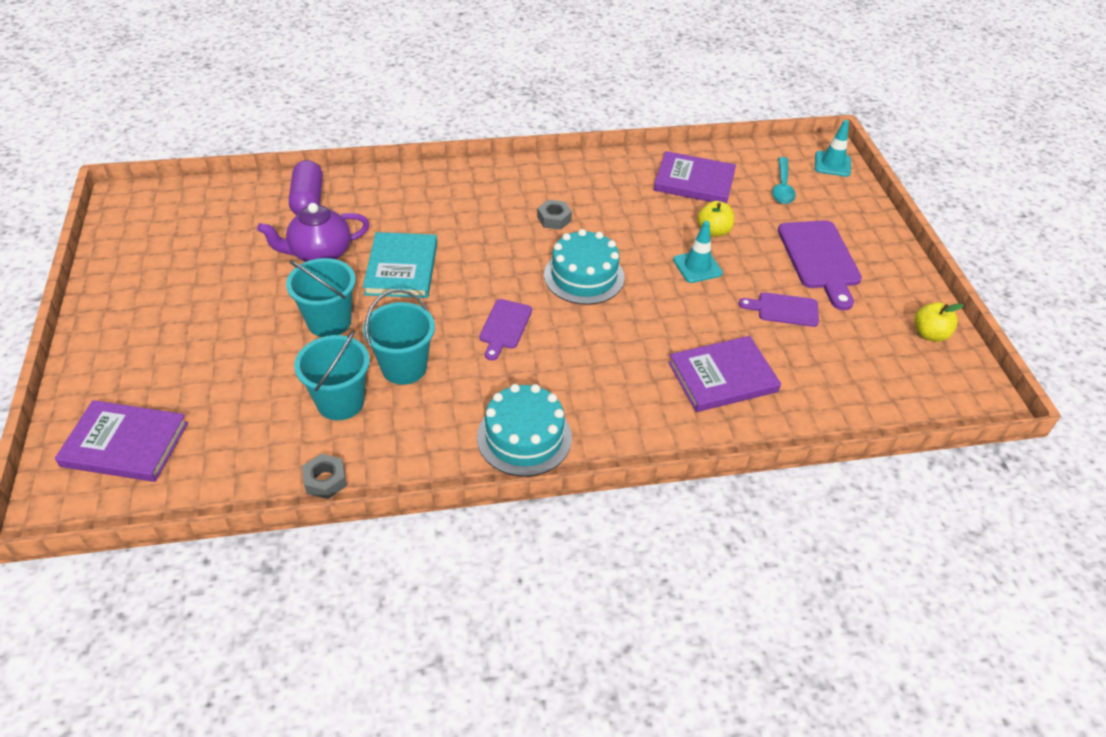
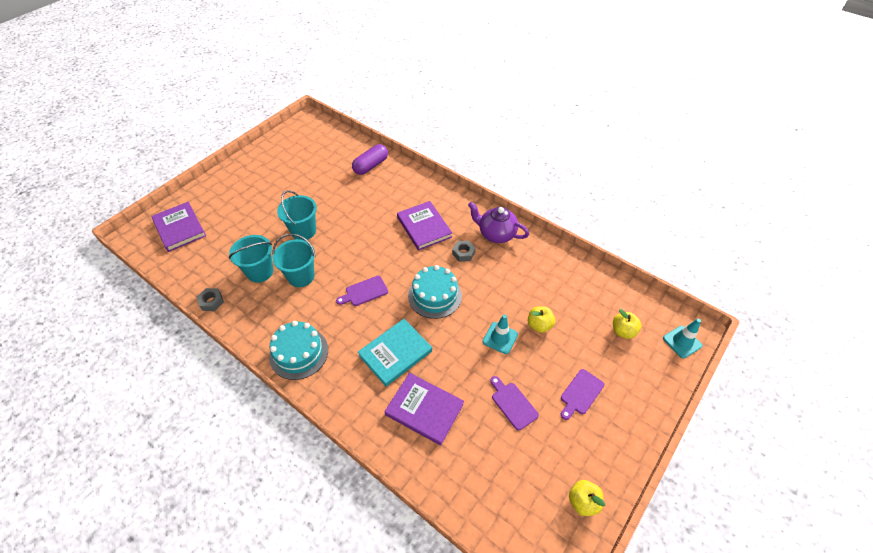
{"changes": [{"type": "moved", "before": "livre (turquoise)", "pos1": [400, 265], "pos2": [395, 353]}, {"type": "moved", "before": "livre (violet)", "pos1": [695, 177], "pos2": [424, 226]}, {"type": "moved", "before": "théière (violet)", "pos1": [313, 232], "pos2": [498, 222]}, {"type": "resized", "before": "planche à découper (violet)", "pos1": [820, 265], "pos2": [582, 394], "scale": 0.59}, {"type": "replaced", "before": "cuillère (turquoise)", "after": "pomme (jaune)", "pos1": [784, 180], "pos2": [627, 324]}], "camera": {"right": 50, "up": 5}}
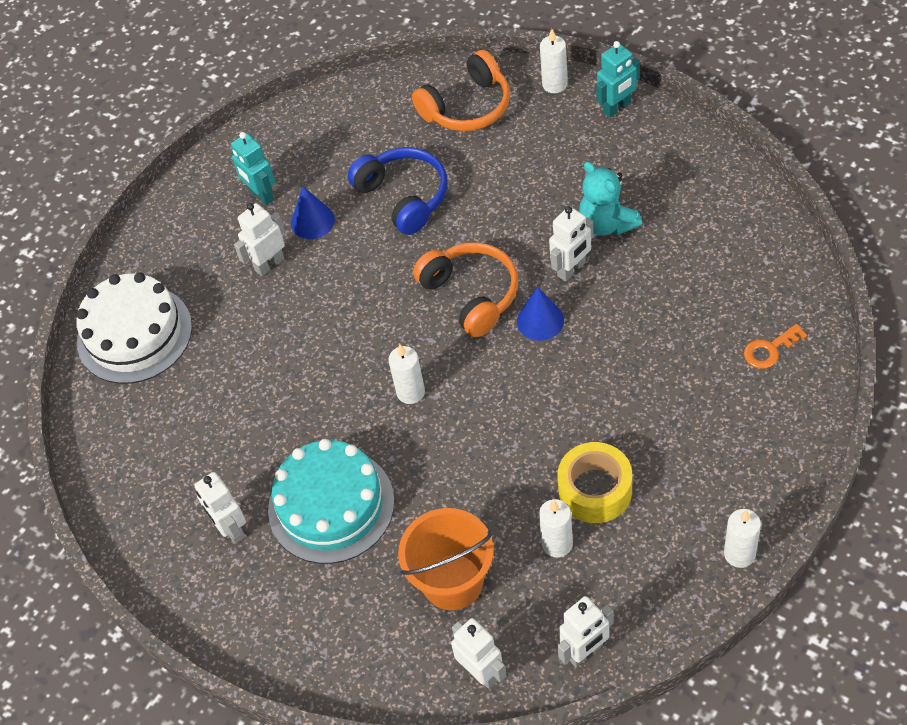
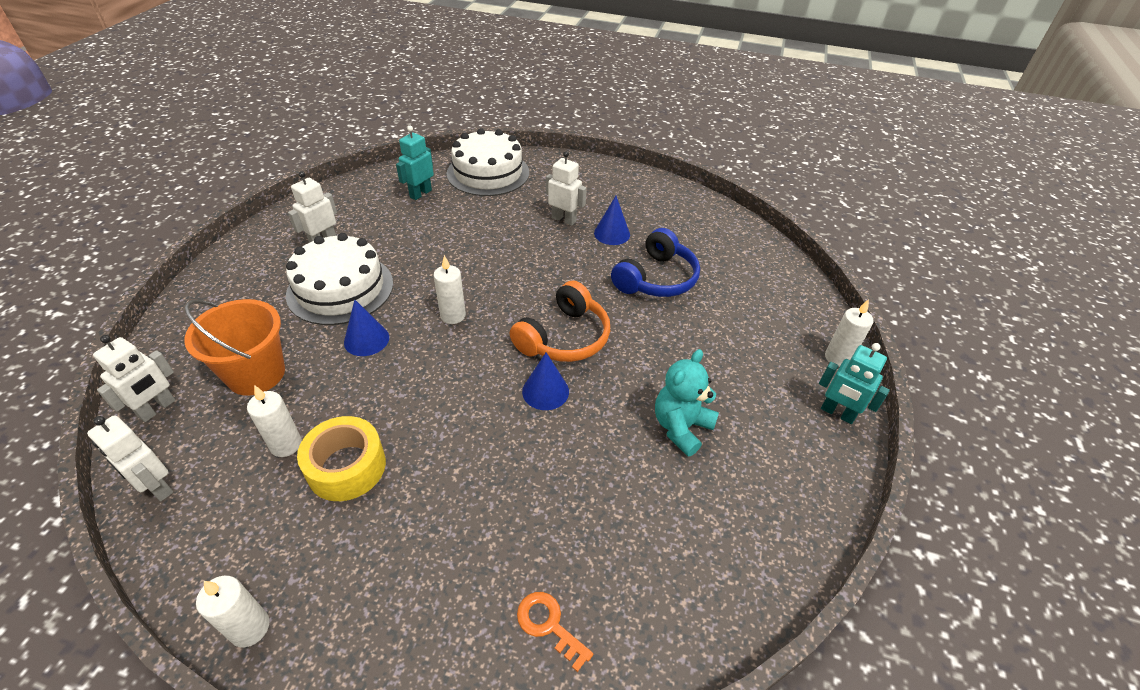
{"changes": [{"type": "recoloured", "before": "gâteau (turquoise)", "after": "gâteau (blanc)", "pos1": [331, 501], "pos2": [339, 279]}, {"type": "added", "after": "cône (bleu)", "pos2": [366, 328]}, {"type": "moved", "before": "robot (turquoise)", "pos1": [253, 169], "pos2": [415, 163]}, {"type": "removed", "before": "casque audio (orange)", "pos1": [461, 90]}, {"type": "removed", "before": "robot (blanc)", "pos1": [571, 244]}], "camera": {"right": 65, "up": -10}}
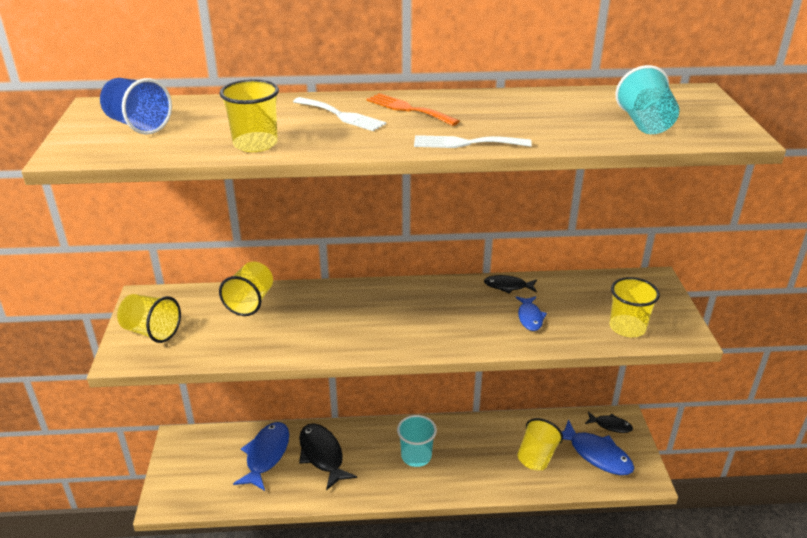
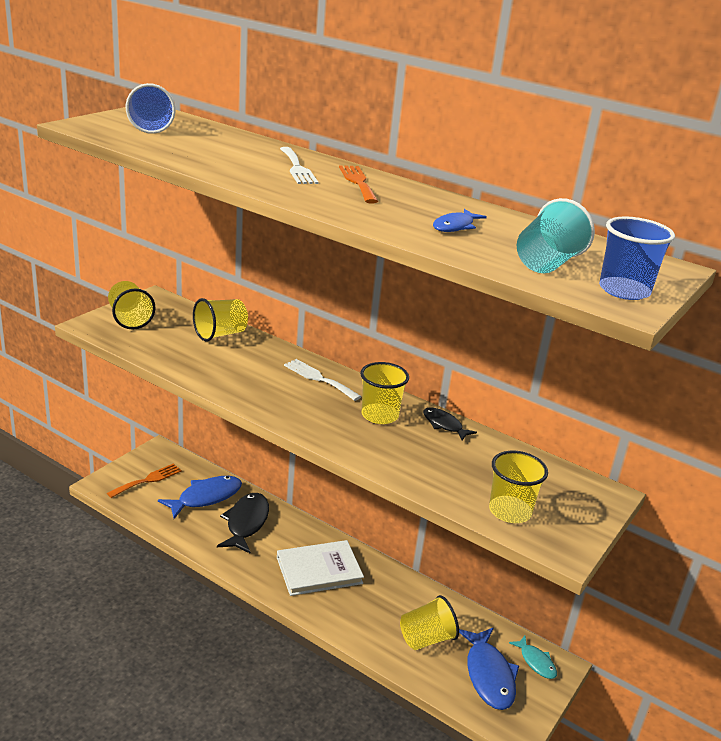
{"changes": [{"type": "added", "after": "fourchette (orange)", "pos2": [144, 481]}, {"type": "replaced", "before": "gobelet (turquoise)", "after": "livre (blanc)", "pos1": [417, 441], "pos2": [320, 568]}, {"type": "moved", "before": "fourchette (blanc)", "pos1": [473, 141], "pos2": [323, 380]}, {"type": "moved", "before": "gobelet (jaune)", "pos1": [249, 115], "pos2": [384, 393]}, {"type": "moved", "before": "poisson (bleu)", "pos1": [531, 313], "pos2": [460, 220]}, {"type": "recoloured", "before": "poisson (noir)", "after": "poisson (turquoise)", "pos1": [609, 422], "pos2": [533, 657]}, {"type": "added", "after": "gobelet (bleu)", "pos2": [637, 258]}], "camera": {"right": 35, "up": -5}}
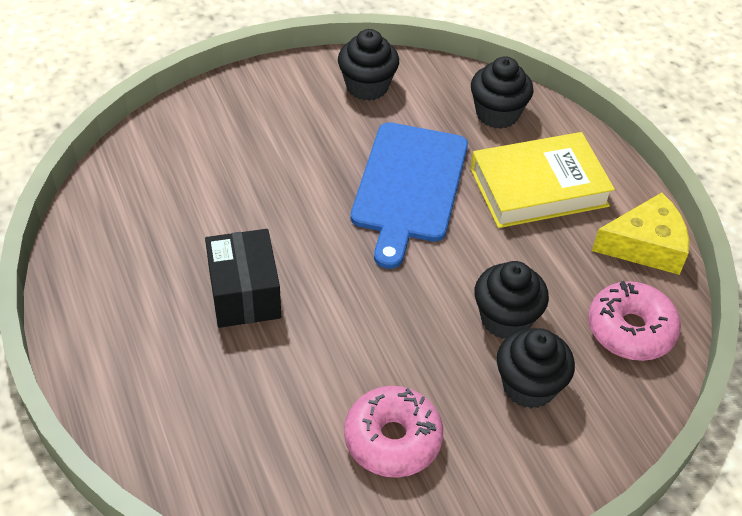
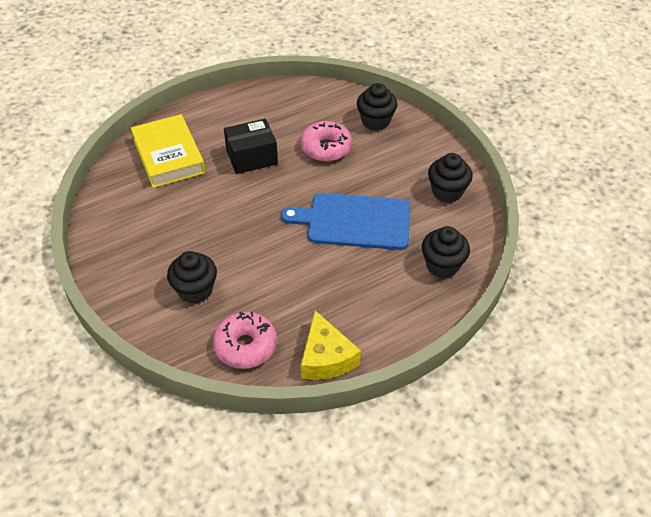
{"changes": [{"type": "moved", "before": "livre (jaune)", "pos1": [542, 180], "pos2": [168, 151]}, {"type": "moved", "before": "beignet (rose)", "pos1": [393, 432], "pos2": [326, 141]}, {"type": "moved", "before": "muffin (noir)", "pos1": [511, 300], "pos2": [377, 107]}], "camera": {"right": 85, "up": 0}}
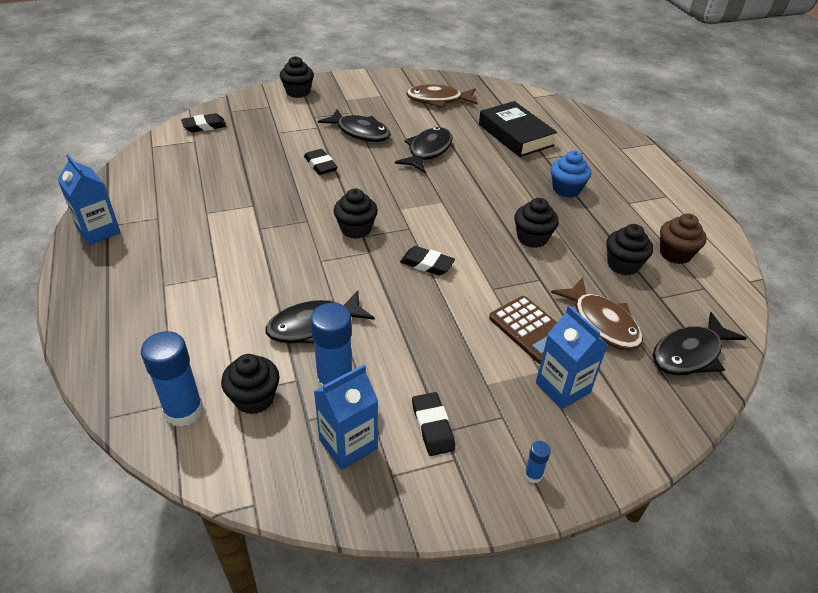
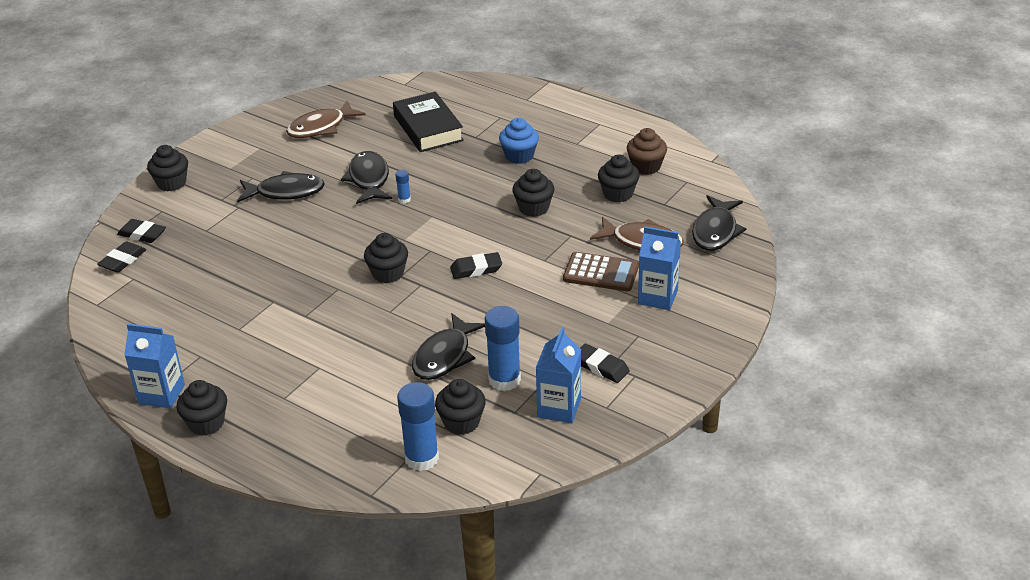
{"changes": [{"type": "moved", "before": "gomme (noir)", "pos1": [321, 162], "pos2": [141, 231]}, {"type": "added", "after": "muffin (noir)", "pos2": [201, 408]}, {"type": "turned", "before": "livre (noir)", "pos1": [518, 129], "pos2": [428, 121], "turn": 45}, {"type": "moved", "before": "bâton de colle (bleu)", "pos1": [537, 462], "pos2": [403, 186]}], "camera": {"right": -35, "up": -5}}
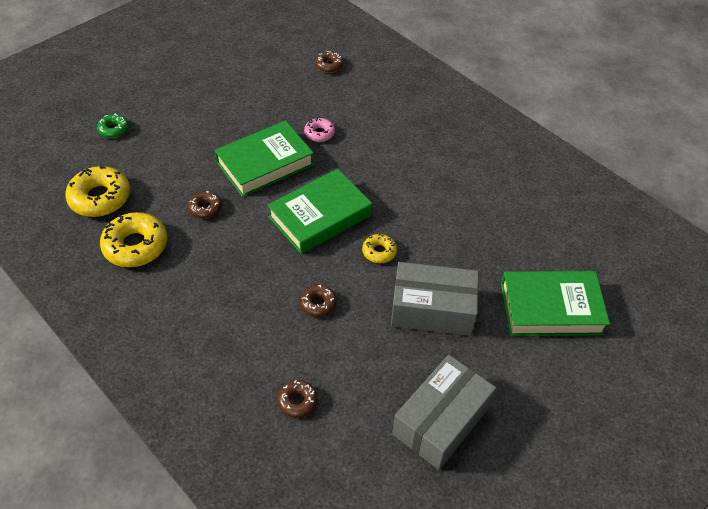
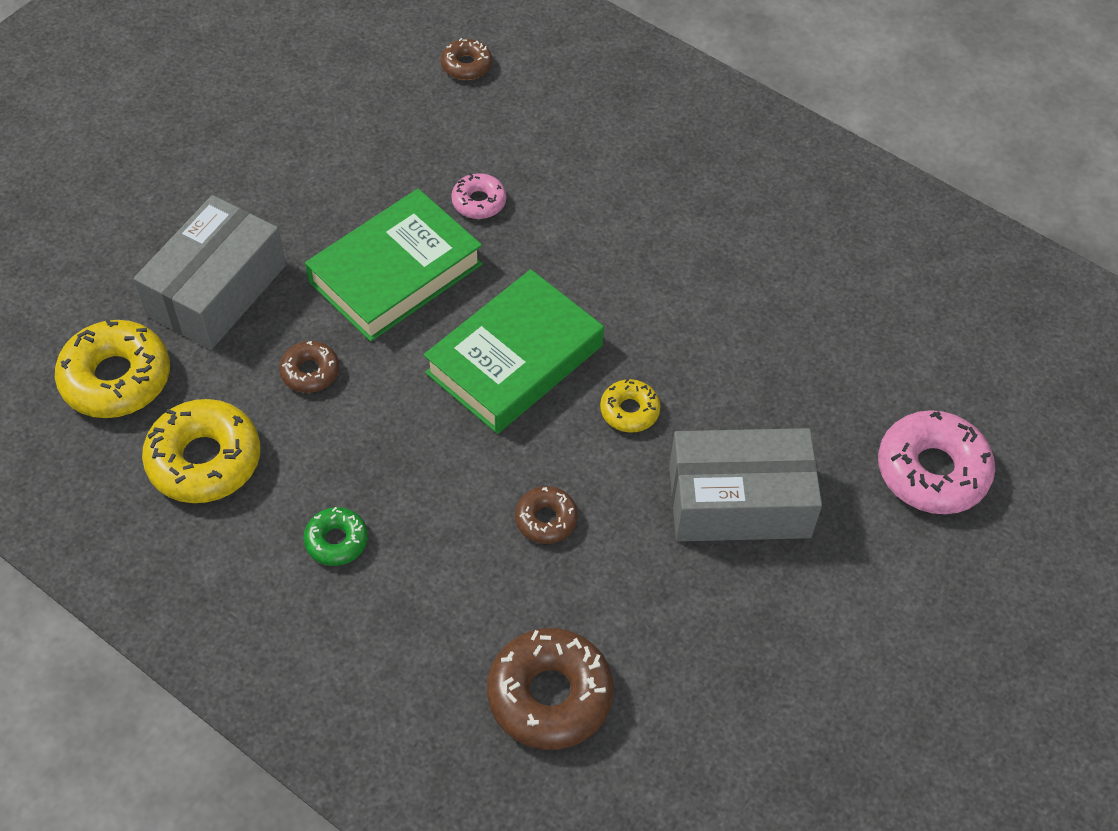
{"changes": [{"type": "moved", "before": "boîte (gris)", "pos1": [444, 412], "pos2": [209, 272]}, {"type": "moved", "before": "beignet (vert)", "pos1": [113, 125], "pos2": [335, 536]}, {"type": "resized", "before": "beignet (marron)", "pos1": [297, 399], "pos2": [550, 689], "scale": 1.87}, {"type": "replaced", "before": "livre (vert)", "after": "beignet (rose)", "pos1": [555, 303], "pos2": [936, 462]}], "camera": {"right": -10, "up": 5}}
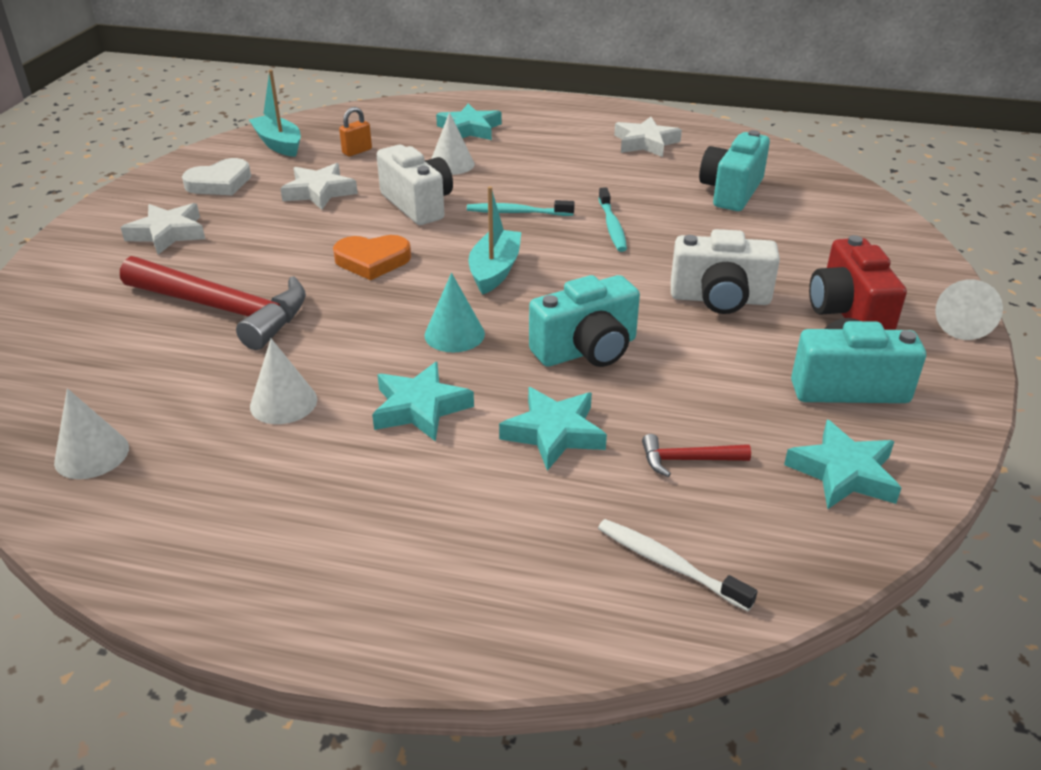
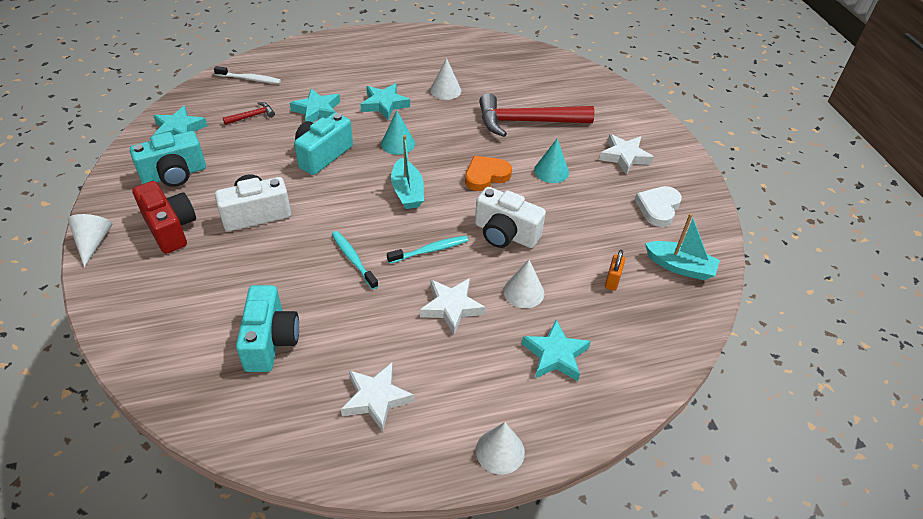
{"changes": [{"type": "moved", "before": "étoile (blanc)", "pos1": [319, 186], "pos2": [453, 306]}, {"type": "moved", "before": "cône (blanc)", "pos1": [91, 433], "pos2": [500, 448]}, {"type": "added", "after": "cône (turquoise)", "pos2": [551, 161]}], "camera": {"right": 150, "up": 10}}
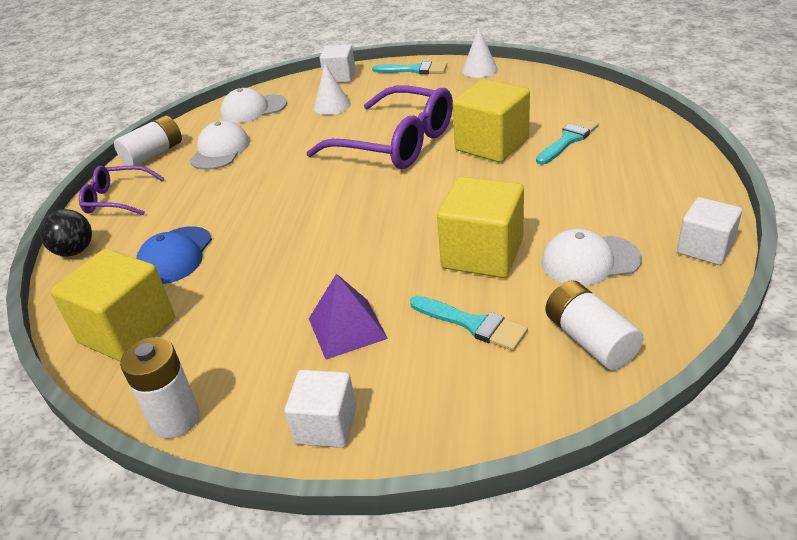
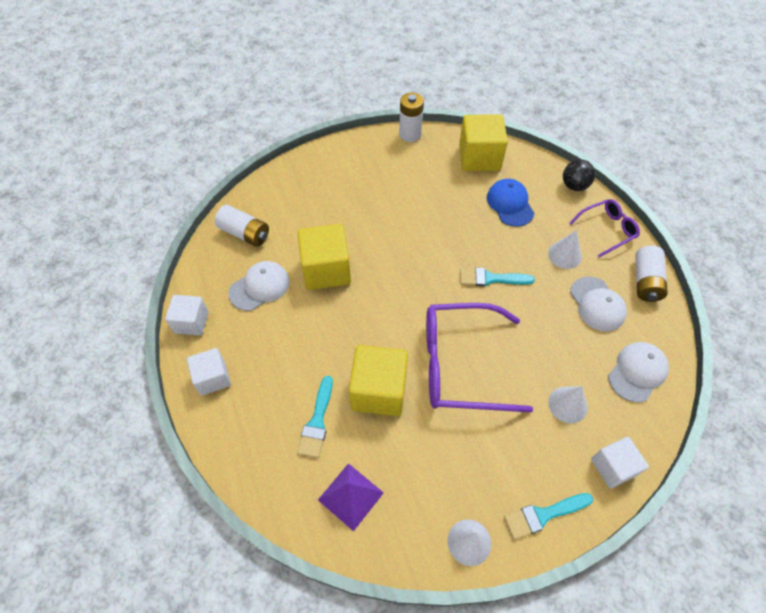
{"changes": [{"type": "moved", "before": "cube (blanc)", "pos1": [320, 409], "pos2": [209, 371]}, {"type": "moved", "before": "pyramide (violet)", "pos1": [348, 316], "pos2": [351, 497]}, {"type": "moved", "before": "pinceau (turquoise)", "pos1": [469, 323], "pos2": [497, 277]}, {"type": "added", "after": "cône (blanc)", "pos2": [565, 249]}], "camera": {"right": 145, "up": 20}}
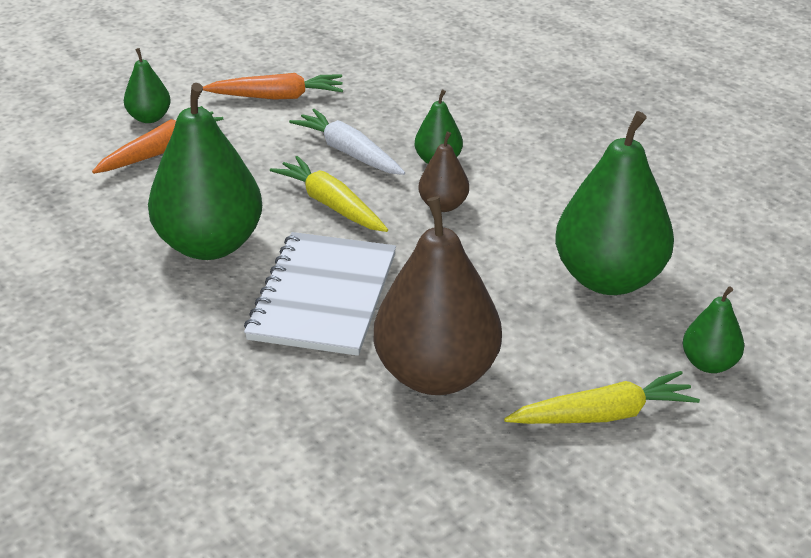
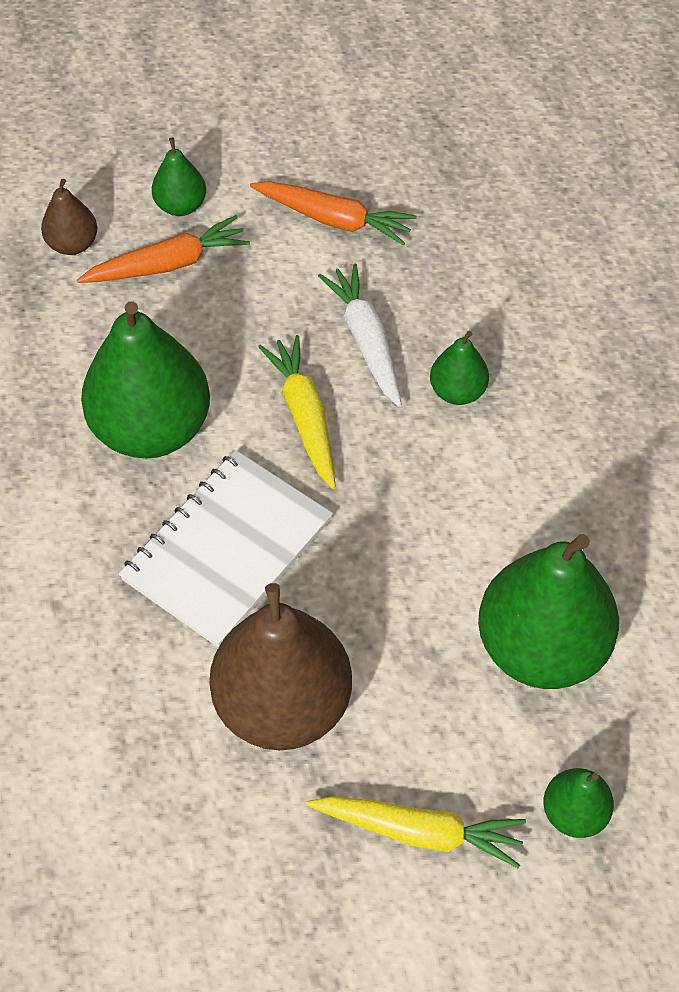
{"changes": [{"type": "moved", "before": "poire (marron)", "pos1": [443, 172], "pos2": [69, 217]}], "camera": {"right": 25, "up": 20}}
